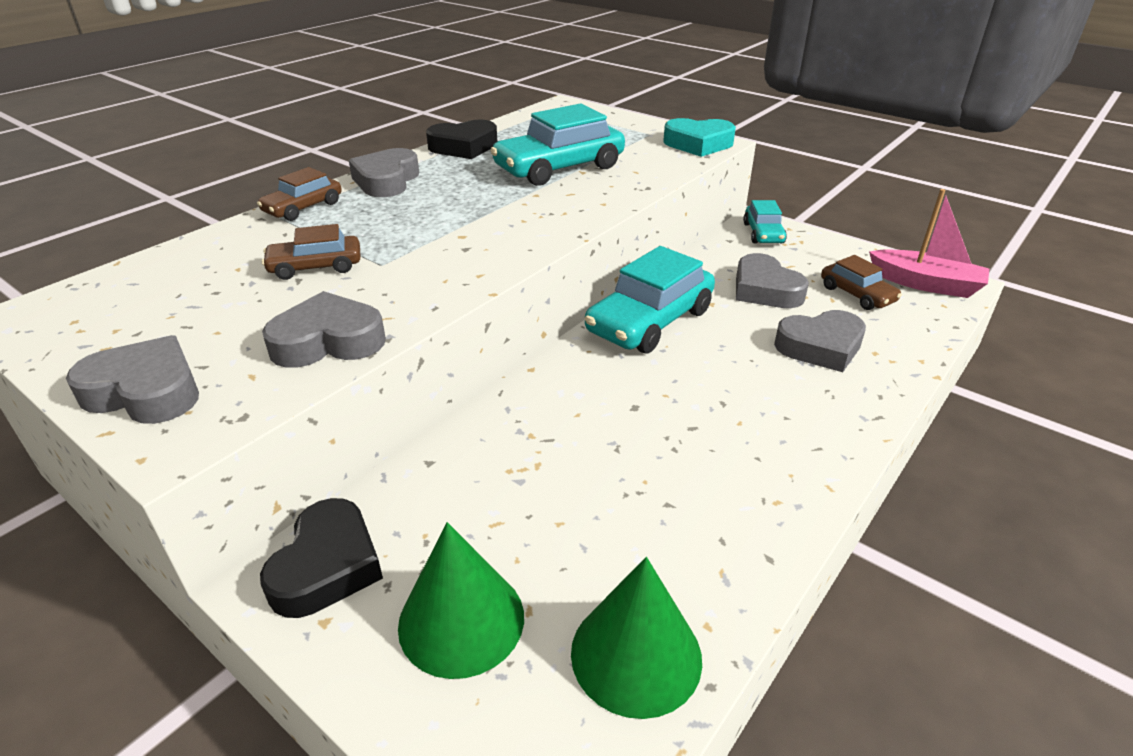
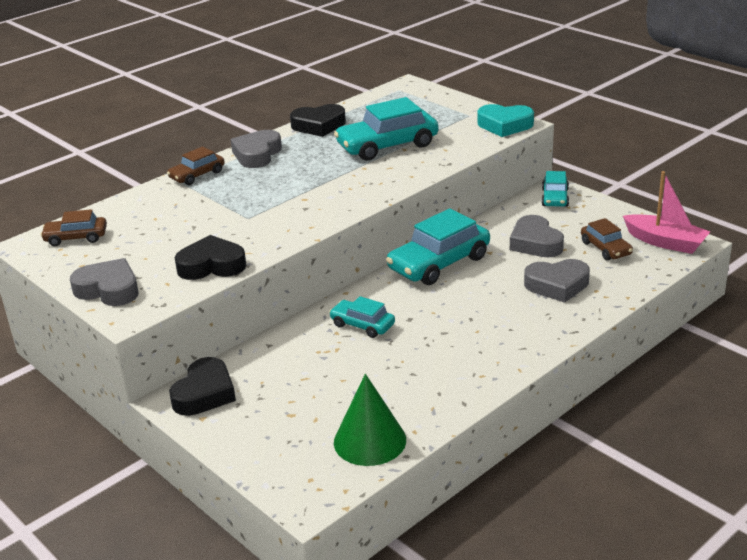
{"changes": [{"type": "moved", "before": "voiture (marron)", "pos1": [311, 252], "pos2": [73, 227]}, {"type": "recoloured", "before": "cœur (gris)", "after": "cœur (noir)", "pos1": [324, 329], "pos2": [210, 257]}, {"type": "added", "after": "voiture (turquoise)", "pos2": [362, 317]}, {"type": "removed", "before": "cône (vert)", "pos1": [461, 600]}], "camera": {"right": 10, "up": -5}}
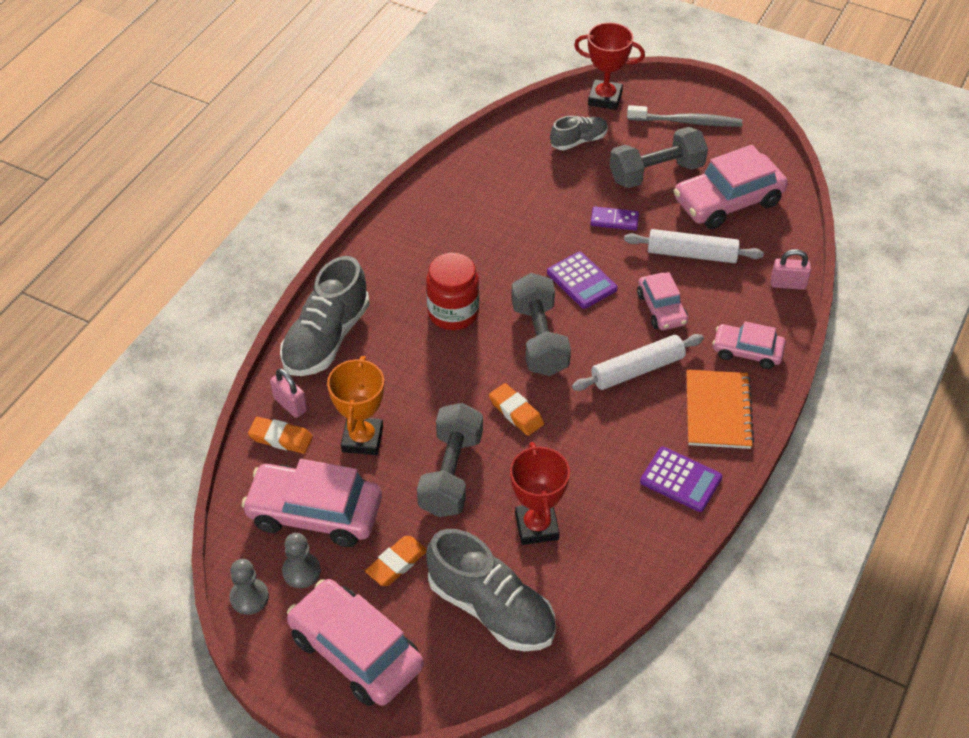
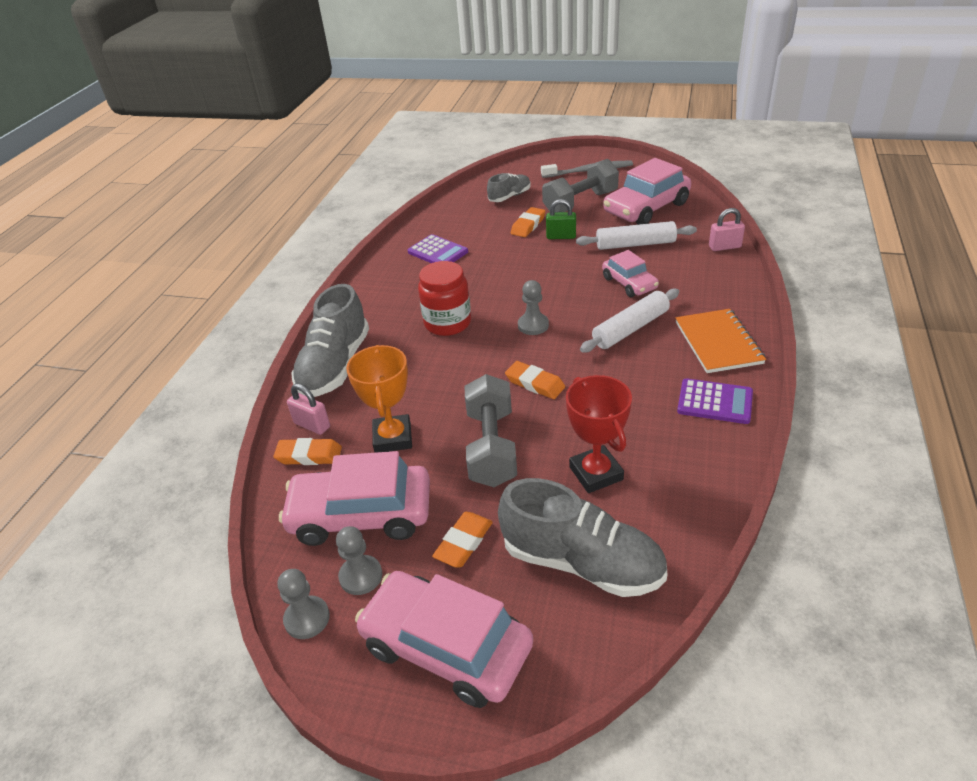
{"changes": [{"type": "moved", "before": "calculatrice (violet)", "pos1": [582, 280], "pos2": [438, 248]}, {"type": "added", "after": "gomme (orange)", "pos2": [528, 222]}, {"type": "replaced", "before": "haltère (gris)", "after": "pion (gris)", "pos1": [541, 324], "pos2": [533, 307]}, {"type": "replaced", "before": "domino (violet)", "after": "cadenas (vert)", "pos1": [615, 218], "pos2": [561, 219]}, {"type": "removed", "before": "trophée (rouge)", "pos1": [609, 66]}, {"type": "removed", "before": "voiture (rose)", "pos1": [749, 345]}], "camera": {"right": -10, "up": -10}}
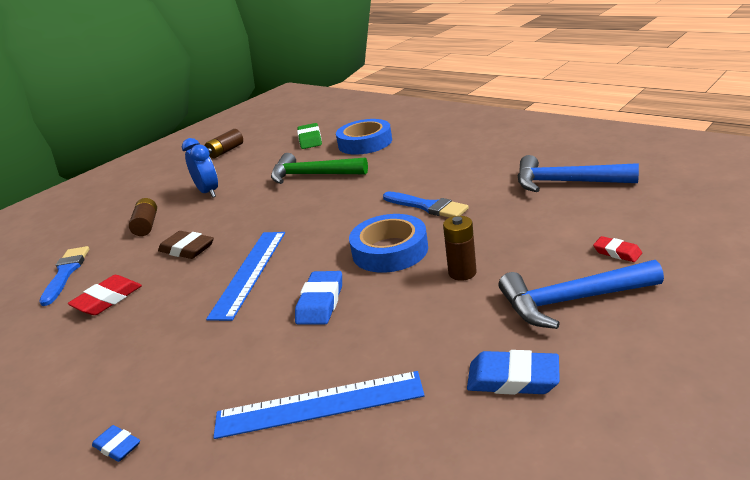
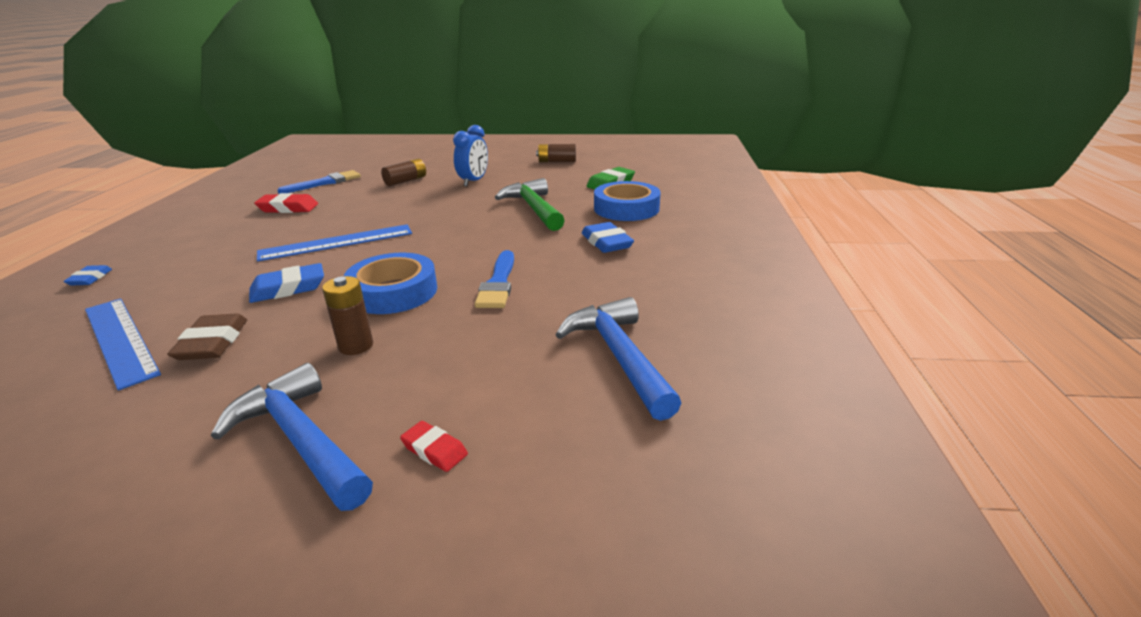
{"changes": [{"type": "moved", "before": "gomme (marron)", "pos1": [186, 245], "pos2": [207, 336]}, {"type": "turned", "before": "gomme (rouge)", "pos1": [617, 249], "pos2": [434, 446], "turn": -60}, {"type": "moved", "before": "gomme (bleu)", "pos1": [513, 372], "pos2": [608, 237]}], "camera": {"right": 50, "up": 0}}
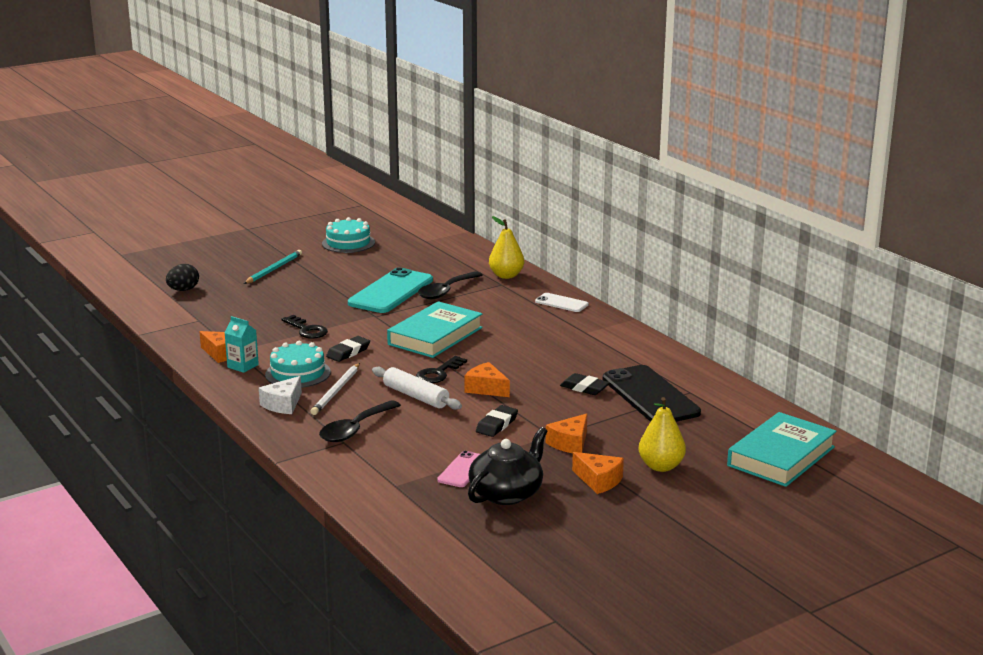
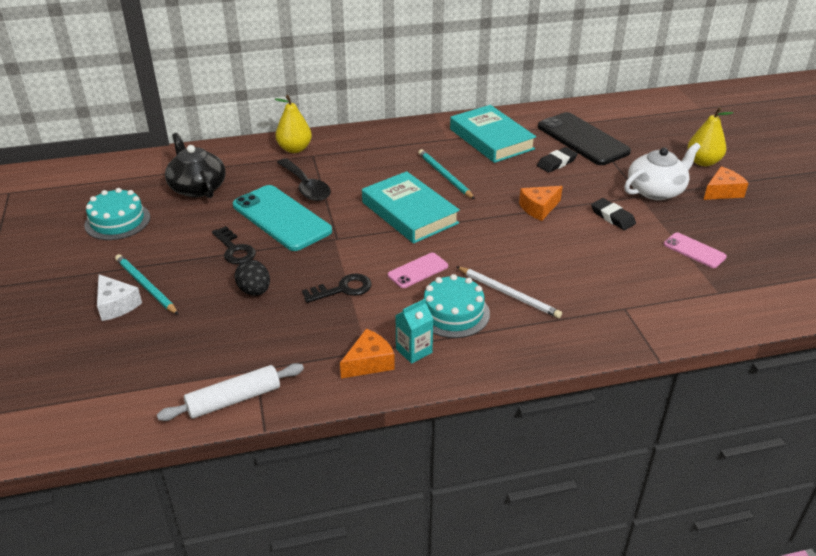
{"changes": [{"type": "moved", "before": "fromage (blanc)", "pos1": [280, 395], "pos2": [119, 297]}, {"type": "moved", "before": "rouleau à pâtisserie (blanc)", "pos1": [417, 388], "pos2": [230, 392]}, {"type": "moved", "before": "théière (noir)", "pos1": [508, 466], "pos2": [195, 165]}, {"type": "moved", "before": "clé (noir)", "pos1": [441, 369], "pos2": [234, 245]}, {"type": "moved", "before": "œuf (noir)", "pos1": [182, 277], "pos2": [252, 278]}, {"type": "replaced", "before": "gomme (noir)", "after": "téléphone (rose)", "pos1": [348, 349], "pos2": [418, 270]}, {"type": "added", "after": "crayon (turquoise)", "pos2": [446, 174]}, {"type": "moved", "before": "livre (turquoise)", "pos1": [782, 449], "pos2": [493, 134]}, {"type": "turned", "before": "téléphone (noir)", "pos1": [652, 393], "pos2": [584, 138], "turn": 60}, {"type": "replaced", "before": "fromage (orange)", "after": "théière (blanc)", "pos1": [566, 433], "pos2": [662, 171]}, {"type": "removed", "before": "cuillère (noir)", "pos1": [360, 421]}, {"type": "removed", "before": "téléphone (blanc)", "pos1": [561, 302]}], "camera": {"right": -70, "up": 15}}
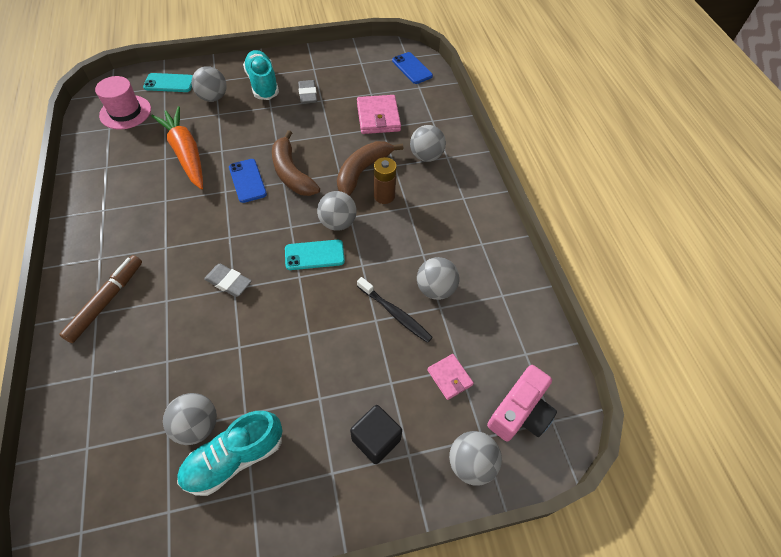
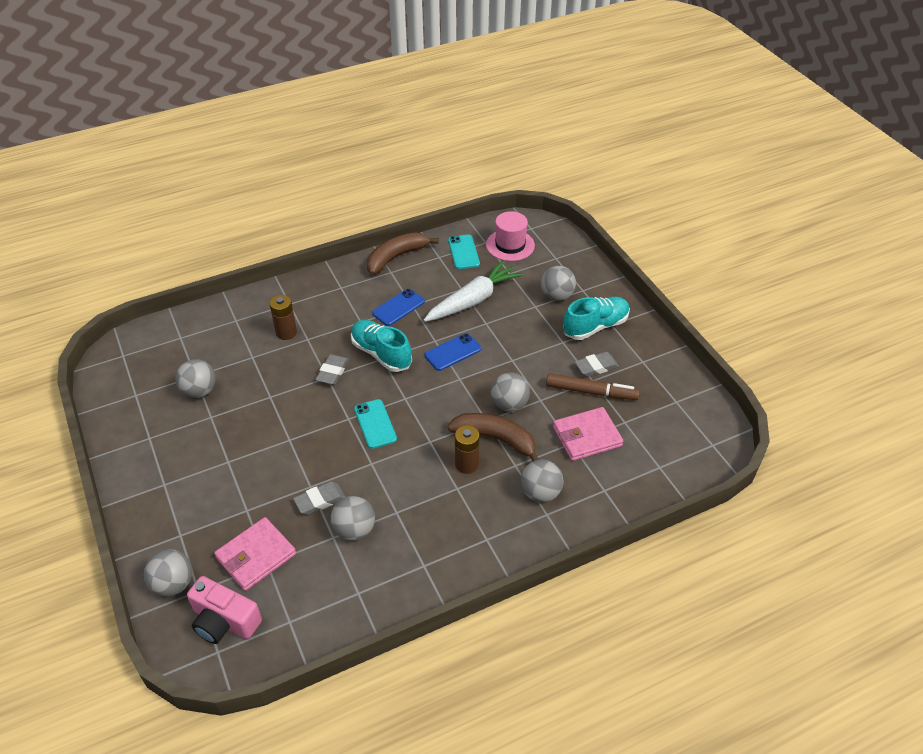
{"changes": [{"type": "resized", "before": "portefeuille (rose)", "pos1": [450, 377], "pos2": [255, 554], "scale": 1.72}, {"type": "added", "after": "pile (marron)", "pos2": [283, 317]}, {"type": "replaced", "before": "brosse à dents (noir)", "after": "gomme (gris)", "pos1": [395, 310], "pos2": [319, 498]}, {"type": "moved", "before": "chaussure (turquoise)", "pos1": [230, 453], "pos2": [381, 346]}, {"type": "moved", "before": "banane (marron)", "pos1": [296, 163], "pos2": [403, 253]}, {"type": "moved", "before": "téléphone (bleu)", "pos1": [412, 68], "pos2": [398, 307]}, {"type": "recoloured", "before": "carotte (orange)", "after": "carotte (blanc)", "pos1": [177, 147], "pos2": [473, 291]}, {"type": "moved", "before": "téléphone (turquoise)", "pos1": [168, 82], "pos2": [464, 252]}, {"type": "moved", "before": "balle (gris)", "pos1": [337, 211], "pos2": [510, 392]}, {"type": "moved", "before": "feutre (marron)", "pos1": [100, 299], "pos2": [593, 386]}, {"type": "removed", "before": "cube (noir)", "pos1": [376, 434]}], "camera": {"right": 80, "up": -10}}
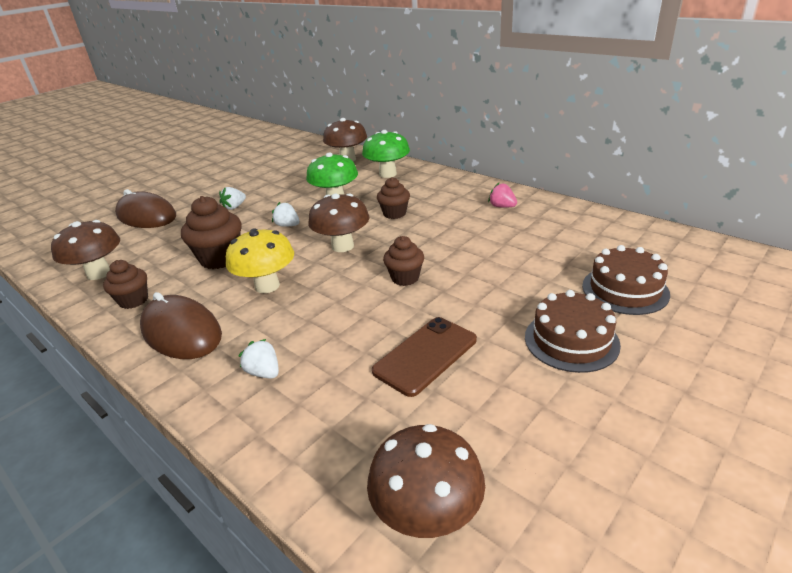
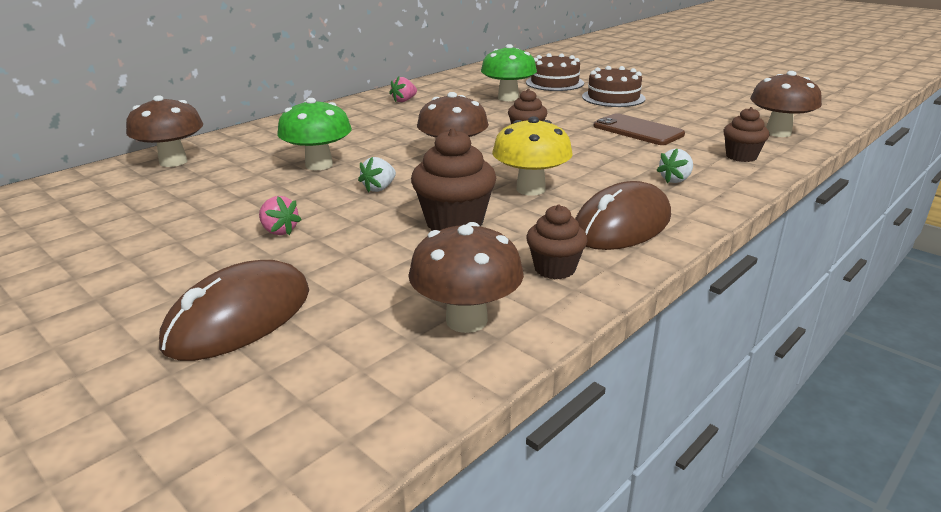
{"changes": [{"type": "recoloured", "before": "fraise (blanc)", "after": "fraise (rose)", "pos1": [232, 198], "pos2": [280, 215]}, {"type": "moved", "before": "champignon (vert)", "pos1": [386, 154], "pos2": [509, 72]}, {"type": "moved", "before": "muffin (marron)", "pos1": [393, 198], "pos2": [746, 134]}], "camera": {"right": -90, "up": -5}}
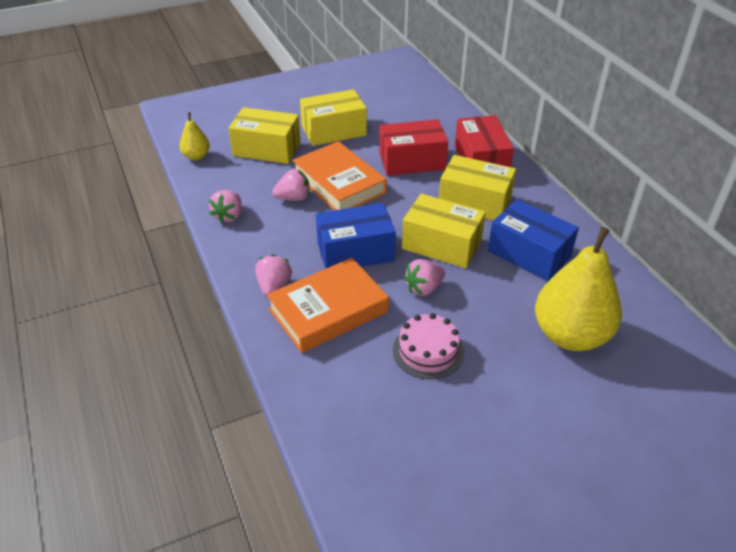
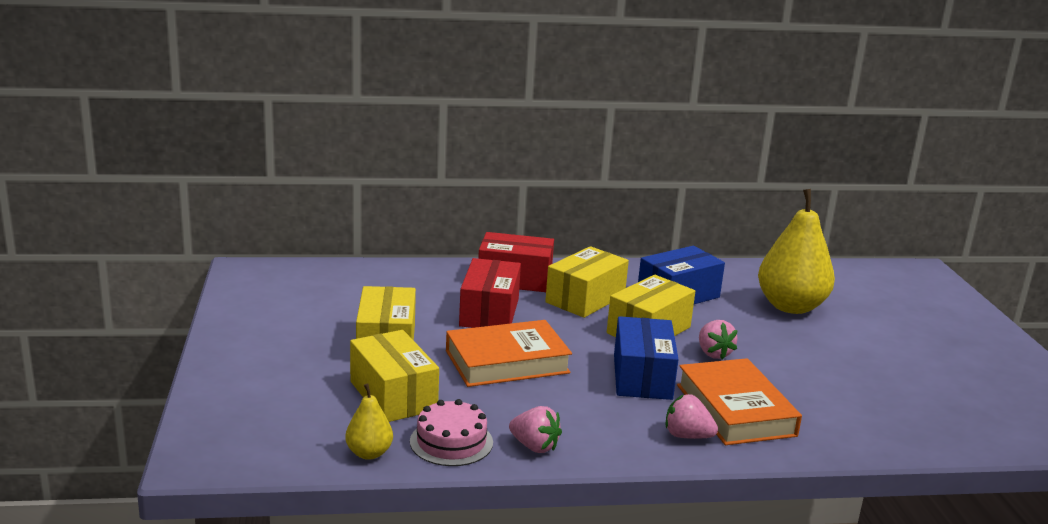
{"changes": [{"type": "turned", "before": "boîte (jaune)", "pos1": [264, 135], "pos2": [394, 376], "turn": -60}, {"type": "moved", "before": "gâteau (rose)", "pos1": [428, 346], "pos2": [451, 432]}, {"type": "removed", "before": "fraise (rose)", "pos1": [290, 185]}], "camera": {"right": -75, "up": -20}}
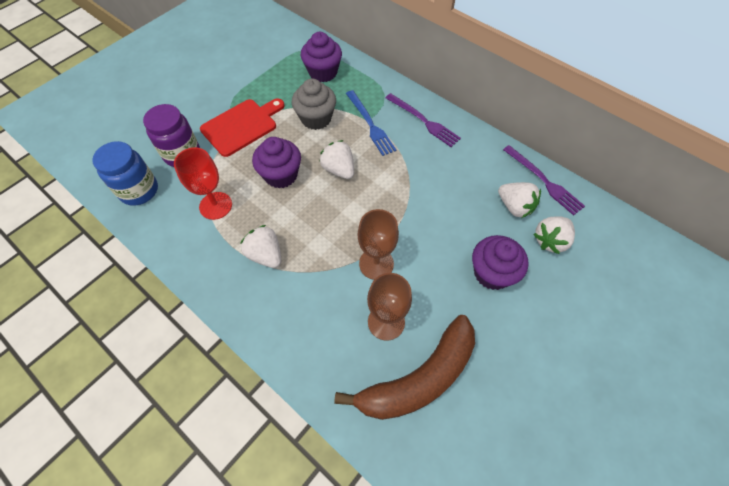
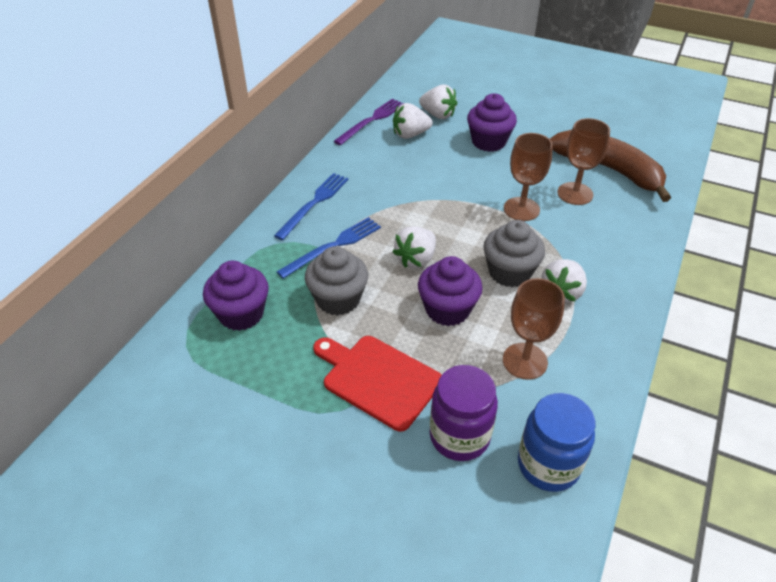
{"changes": [{"type": "recoloured", "before": "fourchette (violet)", "after": "fourchette (bleu)", "pos1": [423, 120], "pos2": [311, 206]}, {"type": "turned", "before": "fraise (blanc)", "pos1": [519, 200], "pos2": [413, 121], "turn": -135}, {"type": "added", "after": "muffin (gris)", "pos2": [514, 253]}, {"type": "recoloured", "before": "verre à pied (rouge)", "after": "verre à pied (marron)", "pos1": [203, 183], "pos2": [534, 329]}], "camera": {"right": -105, "up": -15}}
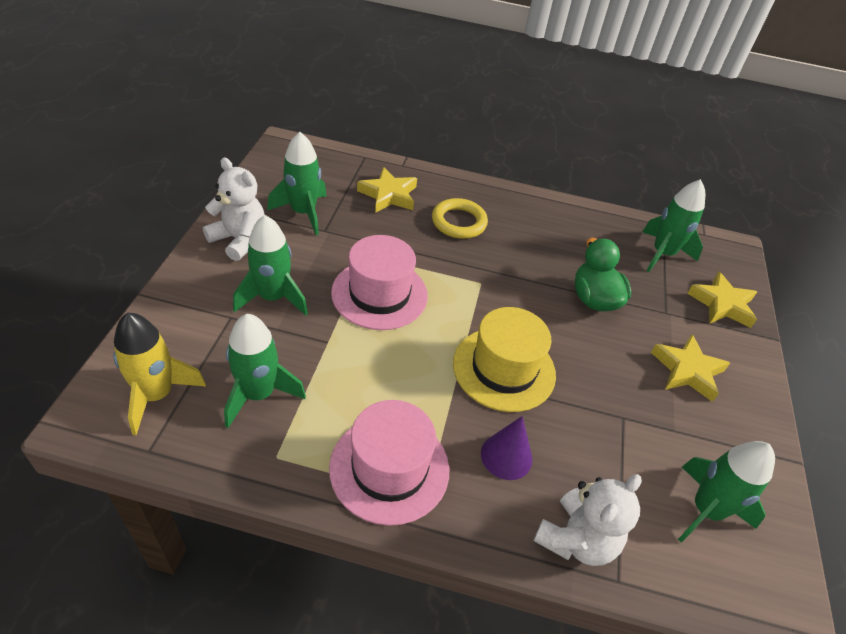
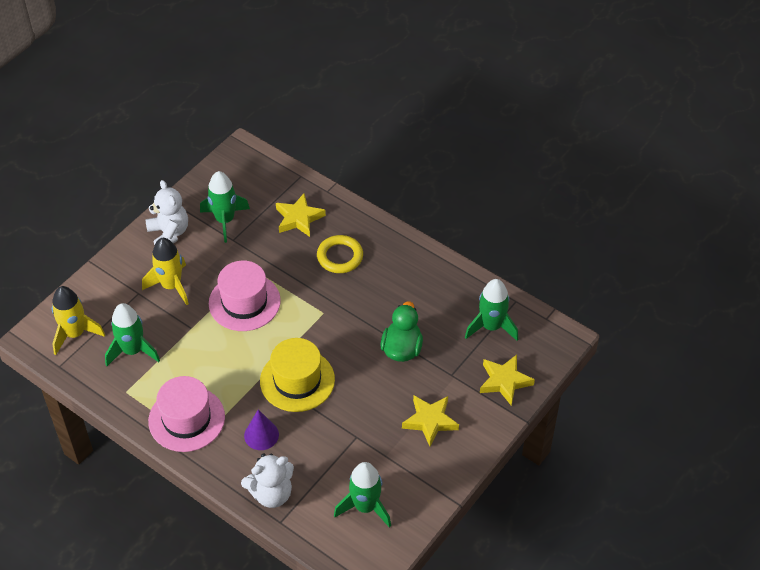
{"changes": [{"type": "recoloured", "before": "fusée (vert)", "after": "fusée (jaune)", "pos1": [270, 265], "pos2": [165, 271]}], "camera": {"right": 30, "up": 5}}
